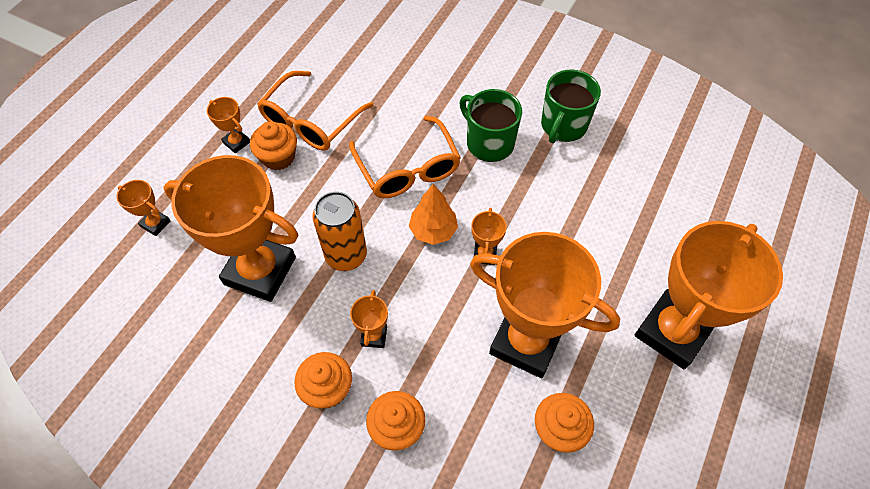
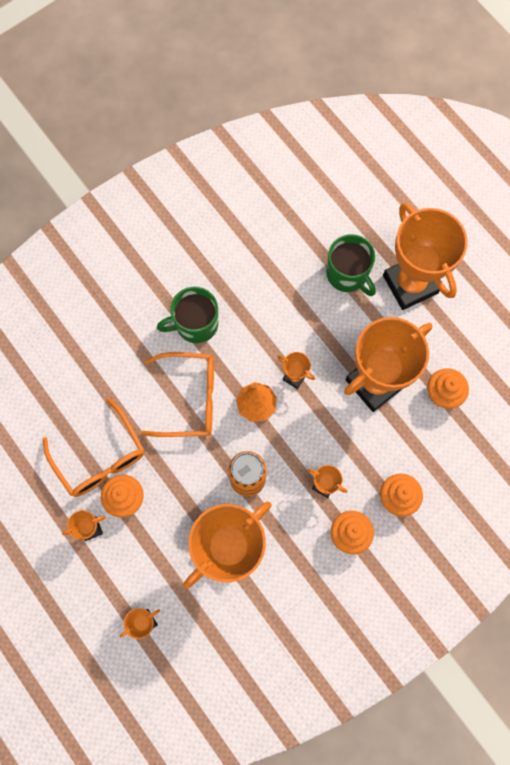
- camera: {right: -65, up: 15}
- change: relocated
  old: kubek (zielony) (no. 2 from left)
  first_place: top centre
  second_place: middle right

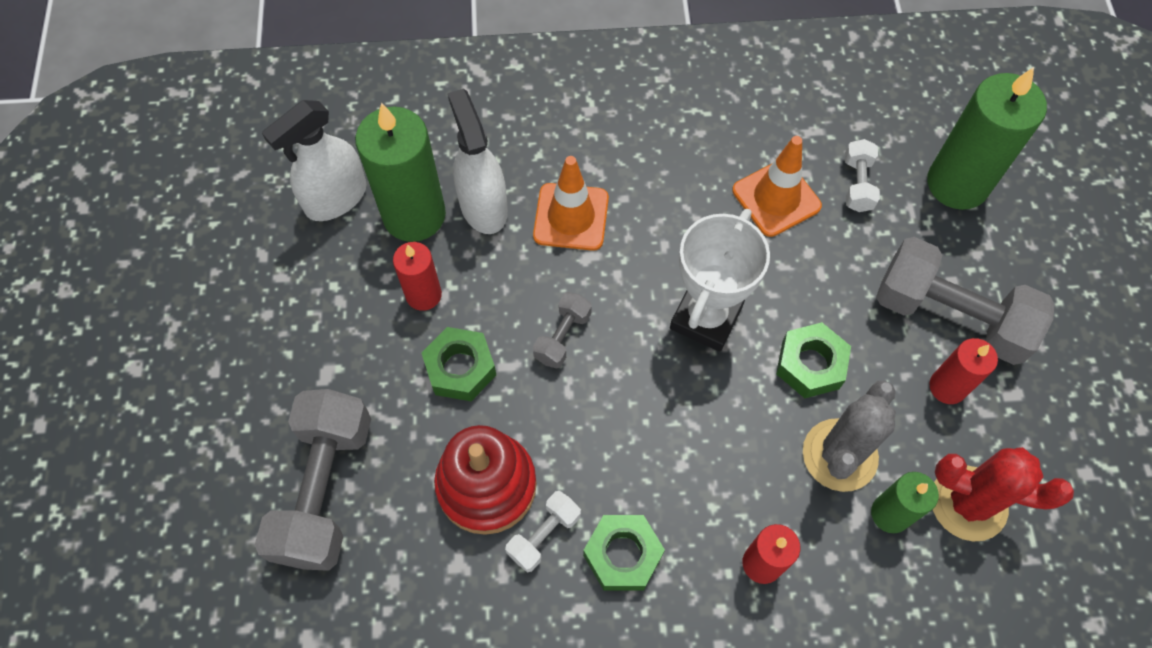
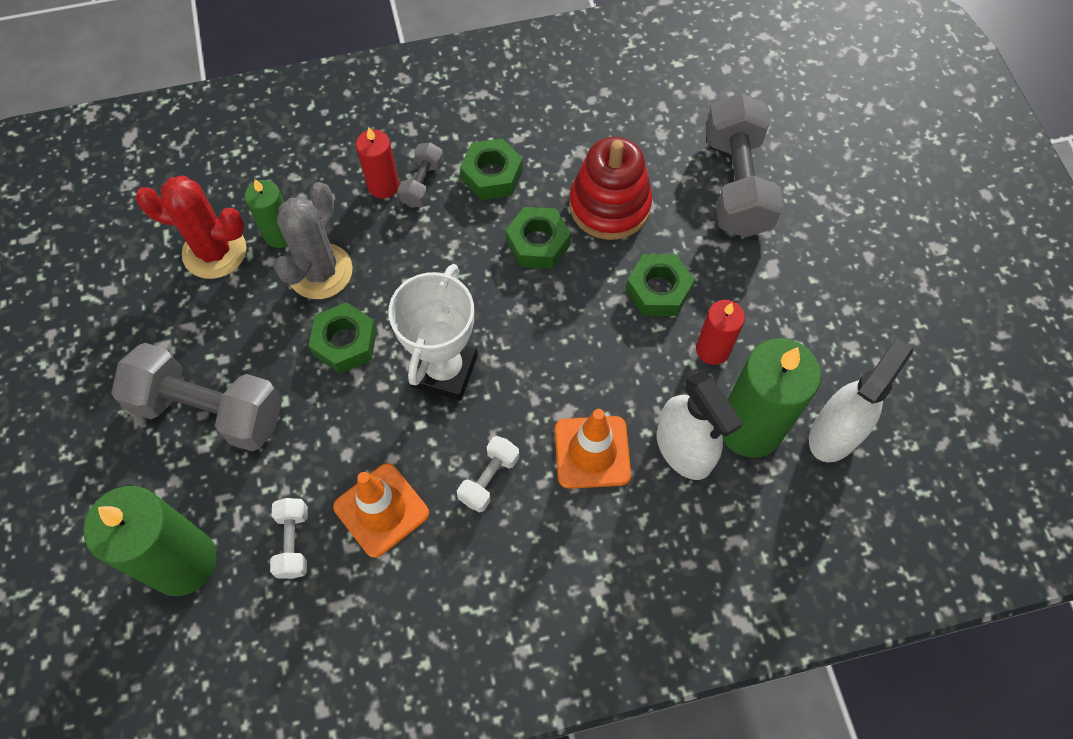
- camera: {right: 170, up: 0}
- change: relocated
  old: hantel (biały) (no. 1 from left in the first image)
  new: hantel (biały) (no. 2 from left)
  first_place: bottom centre
  second_place: centre
- change: relocated
  old: hantel (szary) (no. 2 from left)
  first_place: centre
  second_place: top centre
- change: missing
  old: świeca (czerwony) (no. 3 from left)
  first_place: middle right
- change: appeared
  new: nakrętka (zielony) (no. 3 from left)
  second_place: top centre

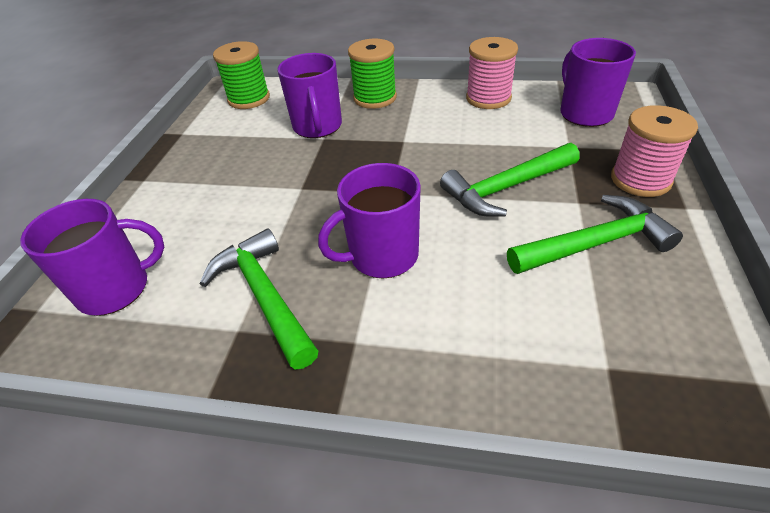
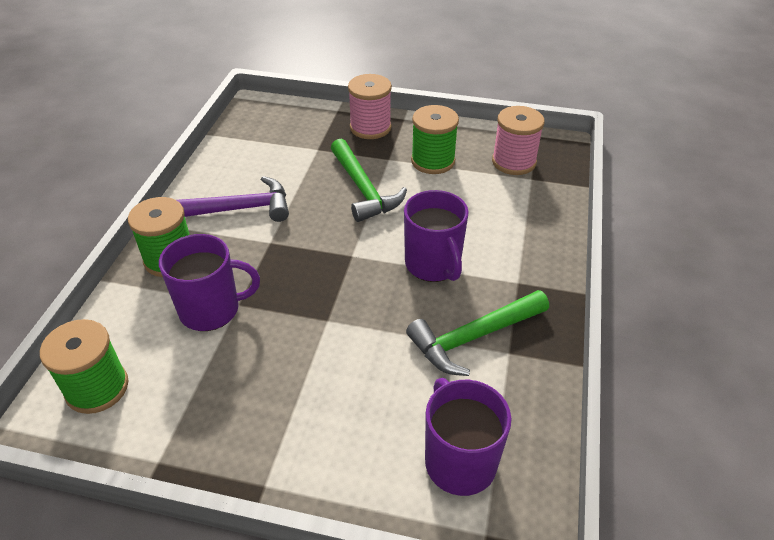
- camera: {right: -90, up: 0}
- change: relocated
  old: szpulka (różowy) (no. 1 from left in the first image)
  new: szpulka (różowy) (no. 2 from left)
  first_place: top centre
  second_place: top right
- change: exchanged
  old: młotek (zielony) (no. 3 from left)
  new: szpulka (zielony) (no. 3 from left)
  first_place: middle right
  second_place: top centre
- change: missing
  old: kubek (fioletowy) (no. 4 from left)
  first_place: top right
- change: appeared
  new: młotek (fioletowy)
  second_place: middle left

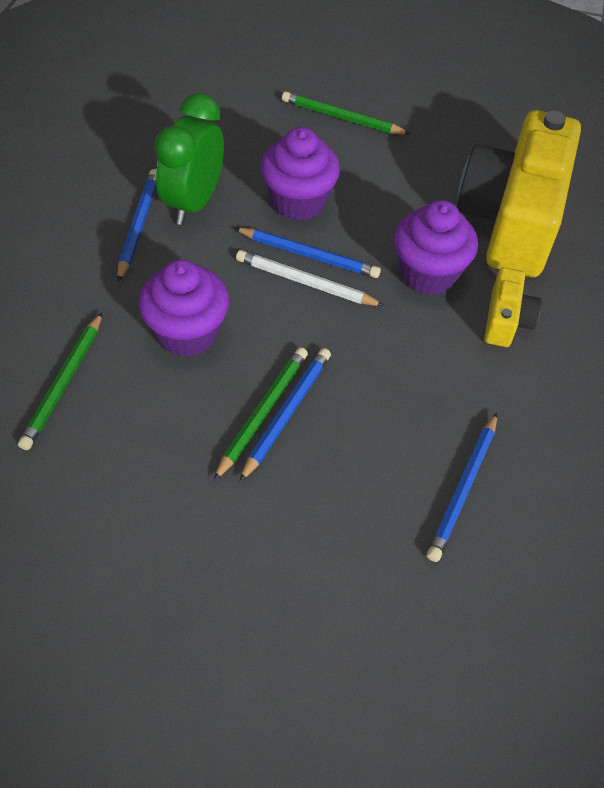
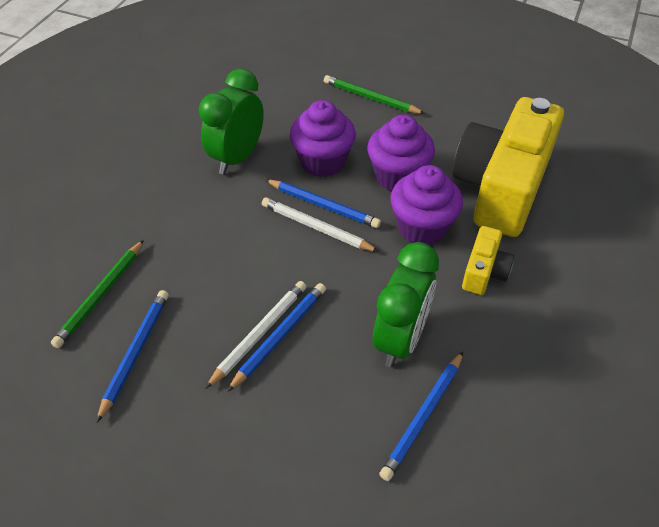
- camera: {right: 10, up: -5}
- change: relocated
  old: ołówek (niebieski) (no. 1 from left)
  first_place: top left
  second_place: bottom left
- change: relocated
  old: muffinka (fioletowy) (no. 1 from left in the first image)
  new: muffinka (fioletowy) (no. 2 from left)
  first_place: middle left
  second_place: top centre
- change: colour
  old: ołówek (zielony) (no. 2 from left)
  new: ołówek (biały) (no. 1 from left)
  first_place: centre
  second_place: centre
- change: appeared
  new: budzik (zielony) (no. 2 from left)
  second_place: centre

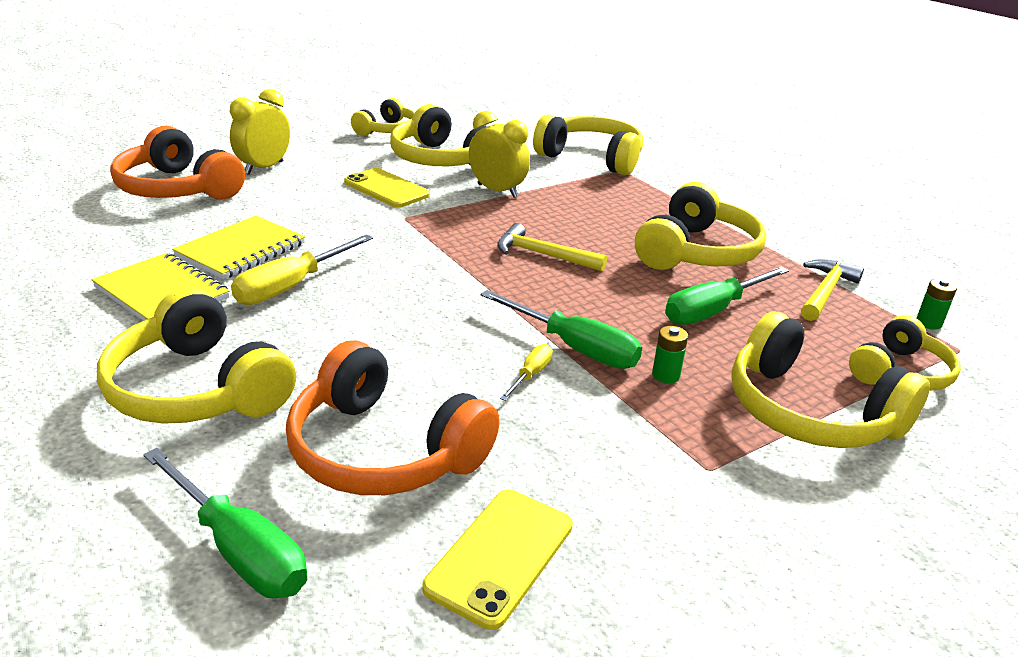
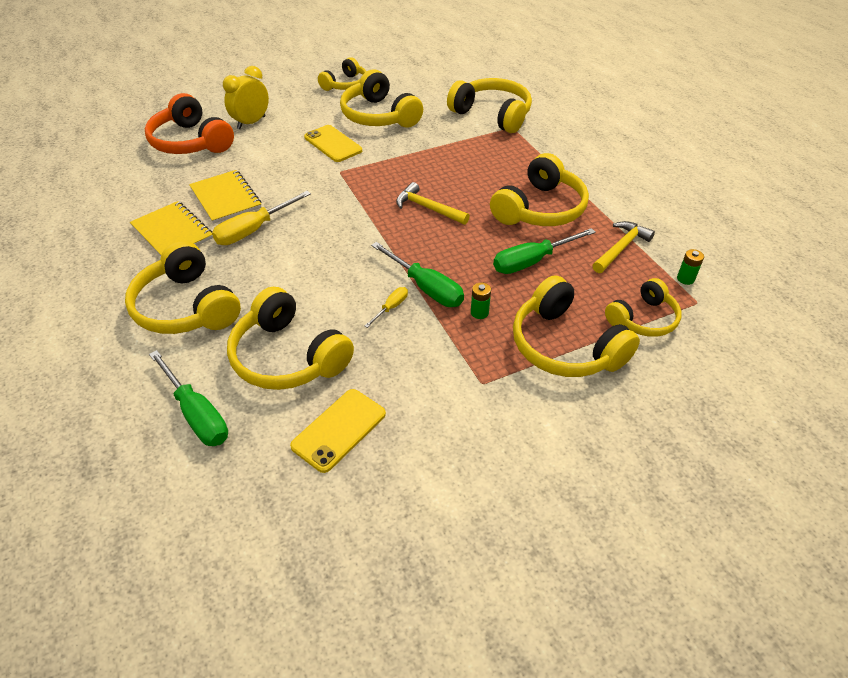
- camera: {right: 10, up: 15}
- change: spun
  old: zeszyt (żółty) (no. 2 from left)
  first_place: middle left
  second_place: top left
  degrees: -75
- change: colour
  old: słuchawki (pomarańczowy) (no. 2 from left)
  new: słuchawki (żółty) (no. 2 from left)
  first_place: centre
  second_place: centre
- change: missing
  old: budzik (żółty) (no. 2 from left)
  first_place: top centre

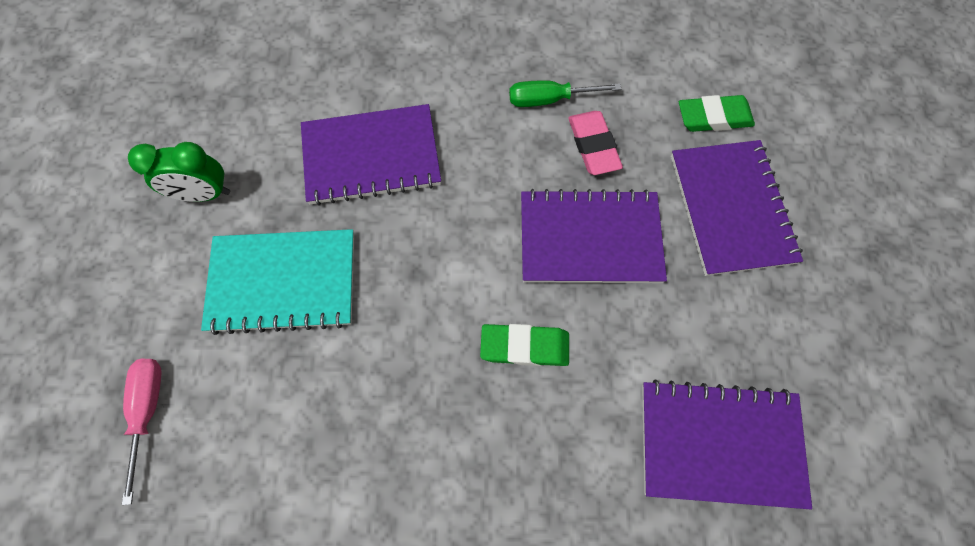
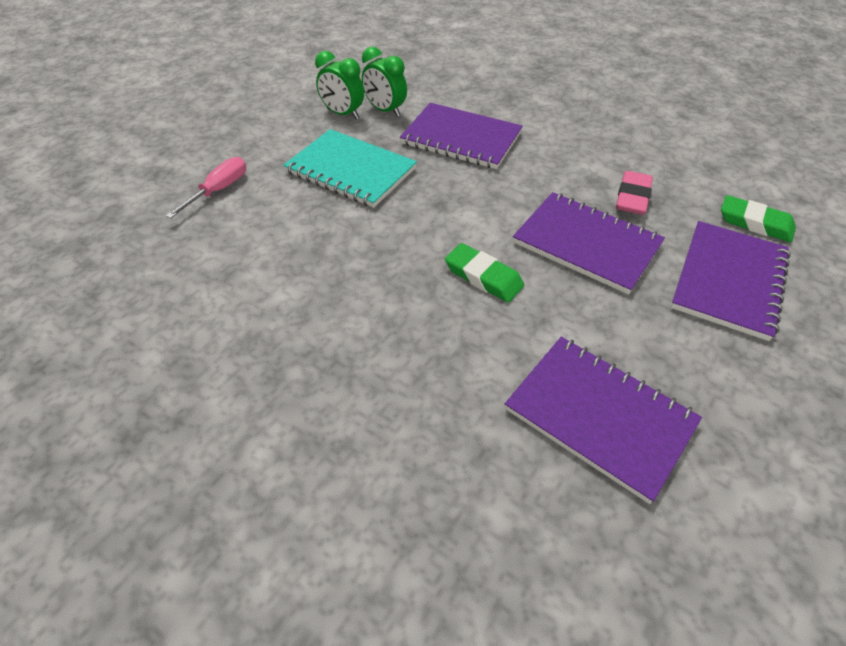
- camera: {right: 35, up: -20}
- change: missing
  old: śrubokręt (zielony)
  first_place: top centre
- change: appeared
  new: budzik (zielony) (no. 2 from left)
  second_place: top centre

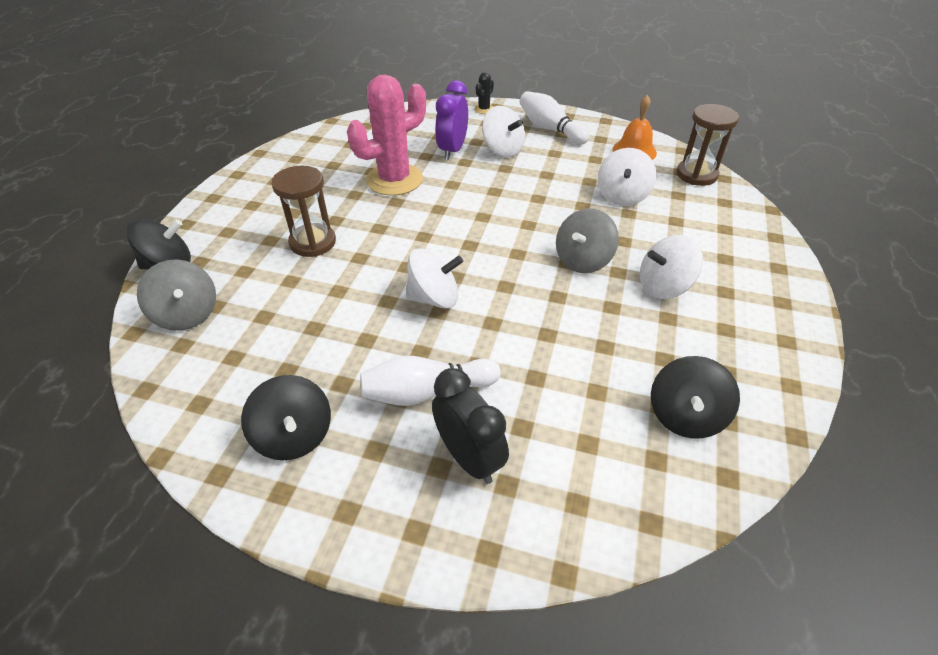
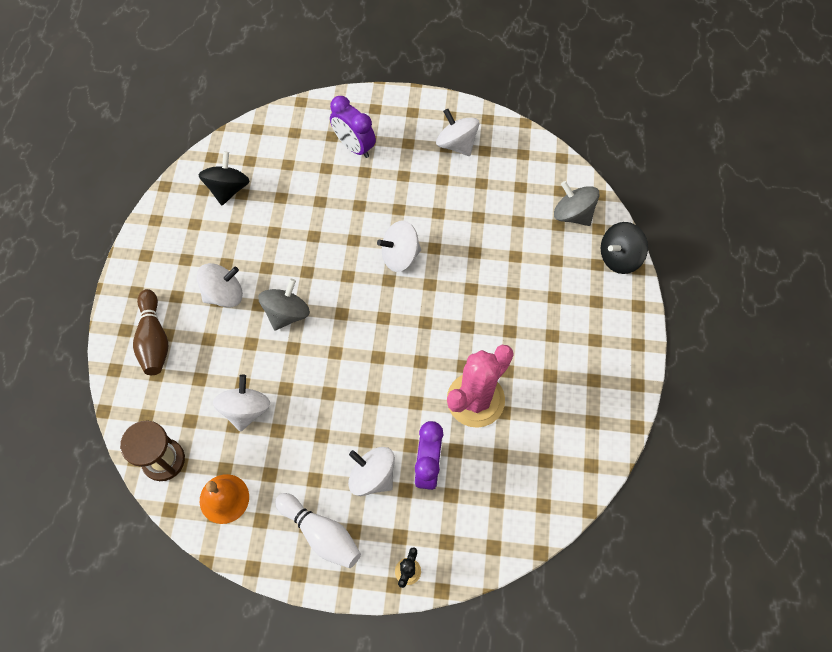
- camera: {right: 170, up: 20}
- change: colour
  old: bączek (czarny) (no. 2 from left)
  new: bączek (biały) (no. 5 from left)
  first_place: middle left
  second_place: top centre
- change: missing
  old: klepsydra (brązowy) (no. 1 from left)
  first_place: top left
- change: missing
  old: kręgiel (biały) (no. 1 from left)
  first_place: centre
- change: colour
  old: budzik (czarny)
  new: budzik (fioletowy) (no. 1 from left)
  first_place: centre
  second_place: top centre
- change: appeared
  new: kręgiel (brązowy)
  second_place: middle left

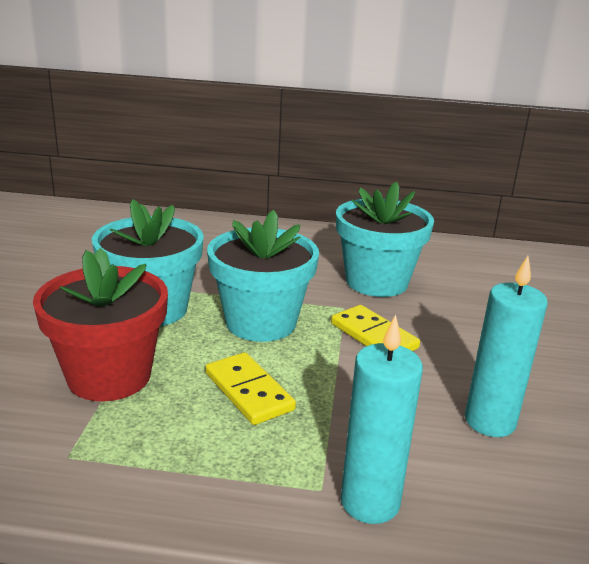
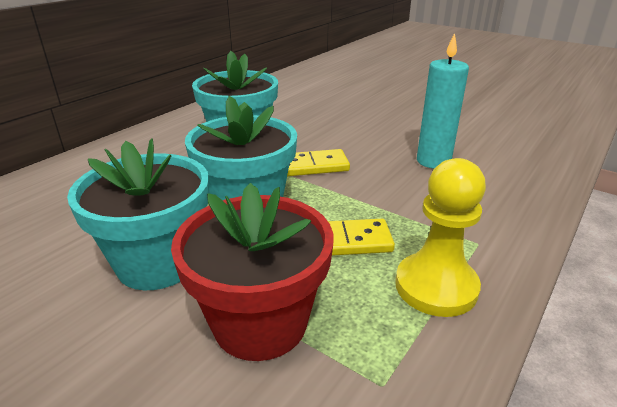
- camera: {right: -60, up: 5}
- change: missing
  old: świeca (turkusowy) (no. 1 from left)
  first_place: bottom centre
- change: appeared
  new: pionek (żółty)
  second_place: middle right

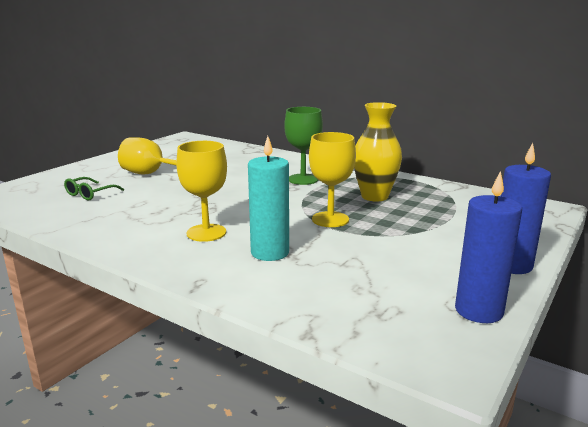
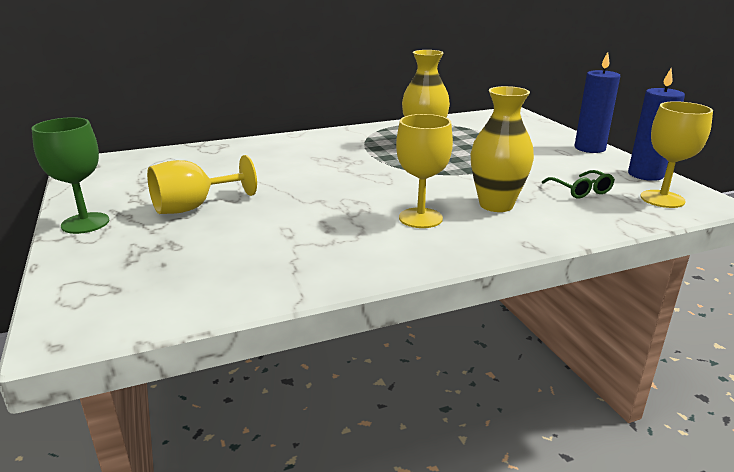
- camera: {right: -55, up: 5}
- change: relocated
  old: okulary (zielony)
  first_place: middle left
  second_place: middle right
- change: exchanged
  old: świeca (turkusowy)
  new: wazon (żółty) (no. 2 from left)
  first_place: centre
  second_place: top right
- change: relocated
  old: kielich (zielony)
  first_place: centre
  second_place: middle left
- change: relocated
  old: kielich (żółty) (no. 3 from left)
  first_place: centre
  second_place: top right

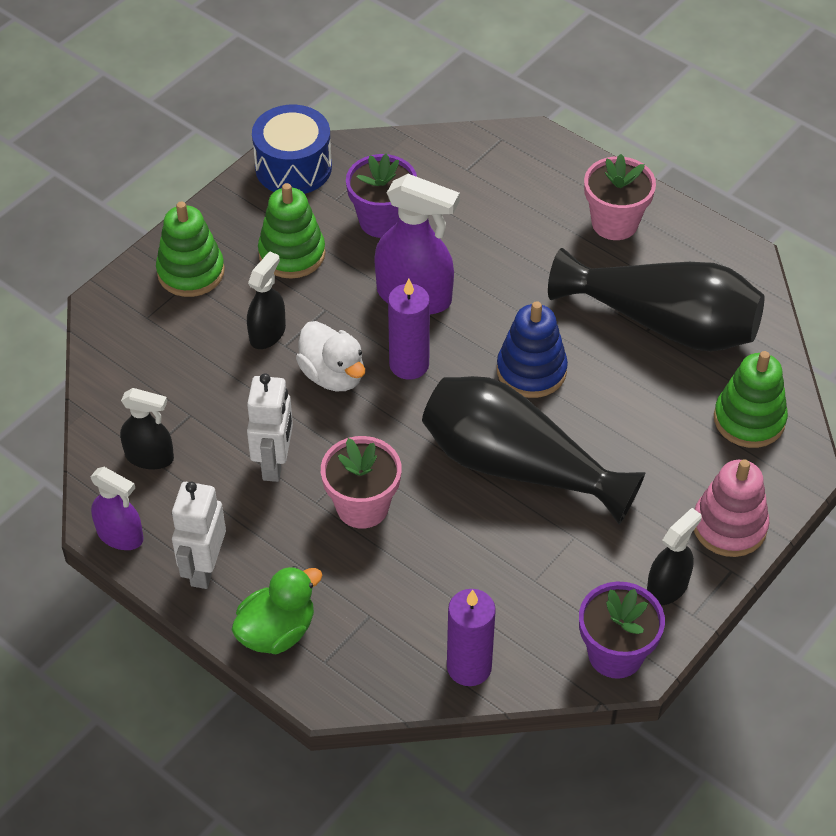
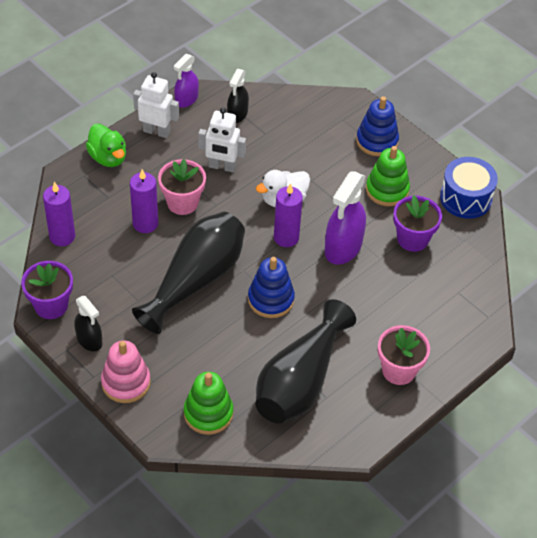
- camera: {right: 95, up: 0}
- change: colour
  old: zabawka nakładanka (zielony) (no. 1 from left)
  new: zabawka nakładanka (niebieski) (no. 2 from left)
  first_place: top left
  second_place: top right
- change: missing
  old: spryskiwacz (czarny) (no. 2 from left)
  first_place: middle left
- change: appeared
  new: świeca (fioletowy) (no. 2 from left)
  second_place: middle left

